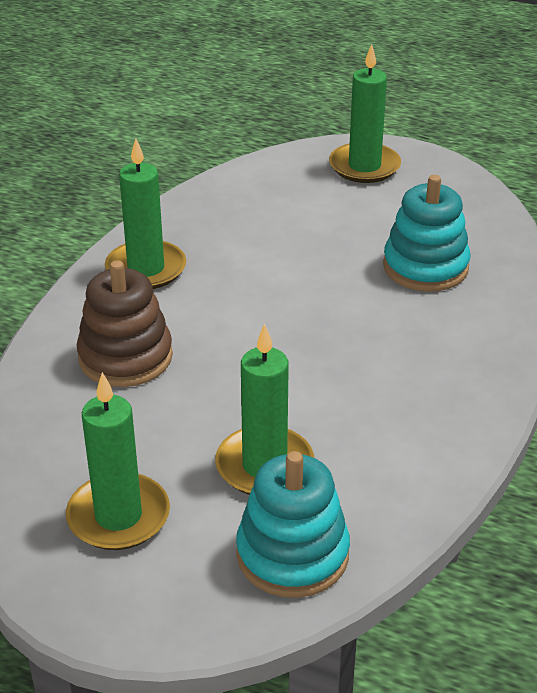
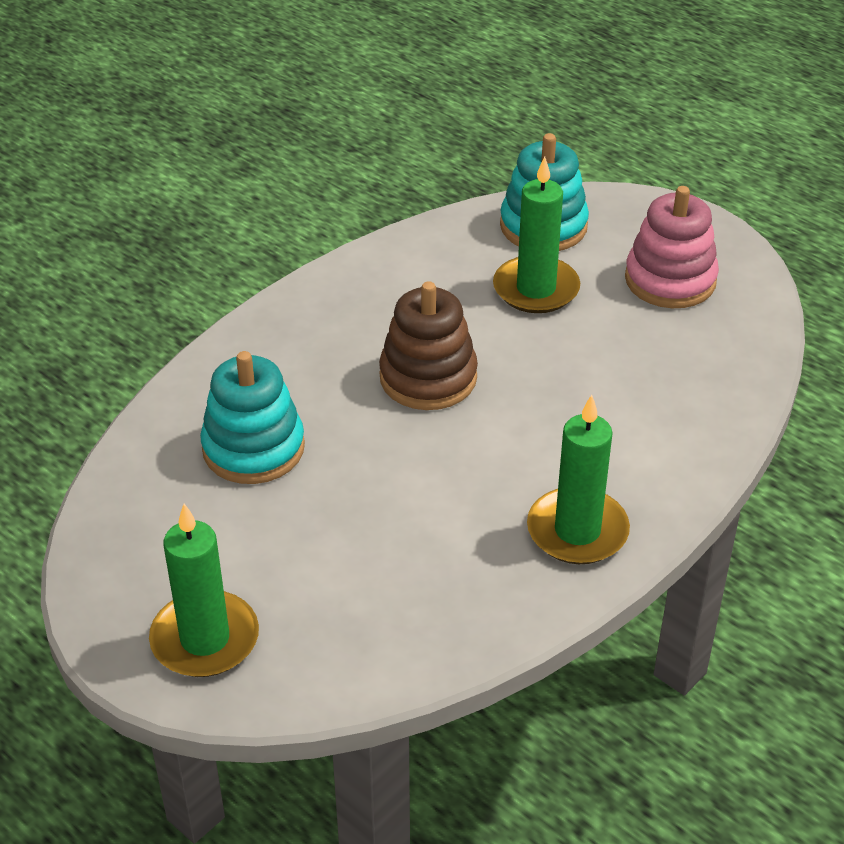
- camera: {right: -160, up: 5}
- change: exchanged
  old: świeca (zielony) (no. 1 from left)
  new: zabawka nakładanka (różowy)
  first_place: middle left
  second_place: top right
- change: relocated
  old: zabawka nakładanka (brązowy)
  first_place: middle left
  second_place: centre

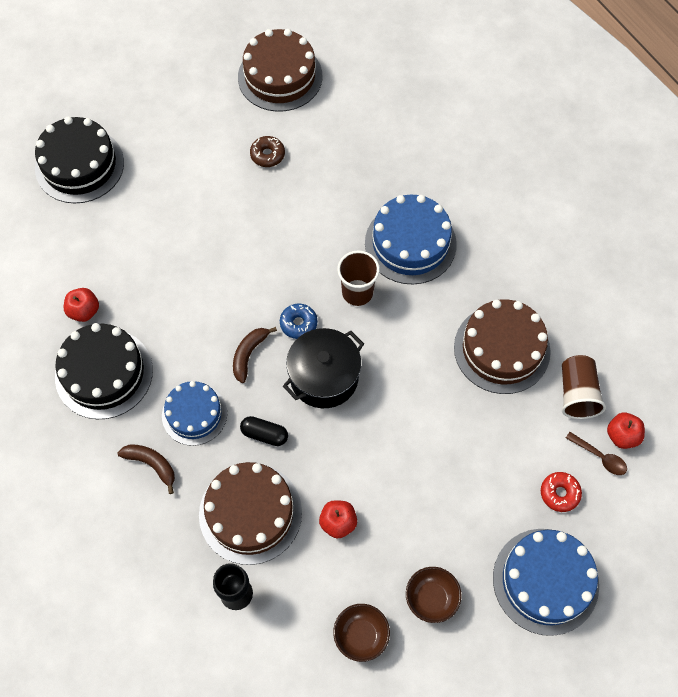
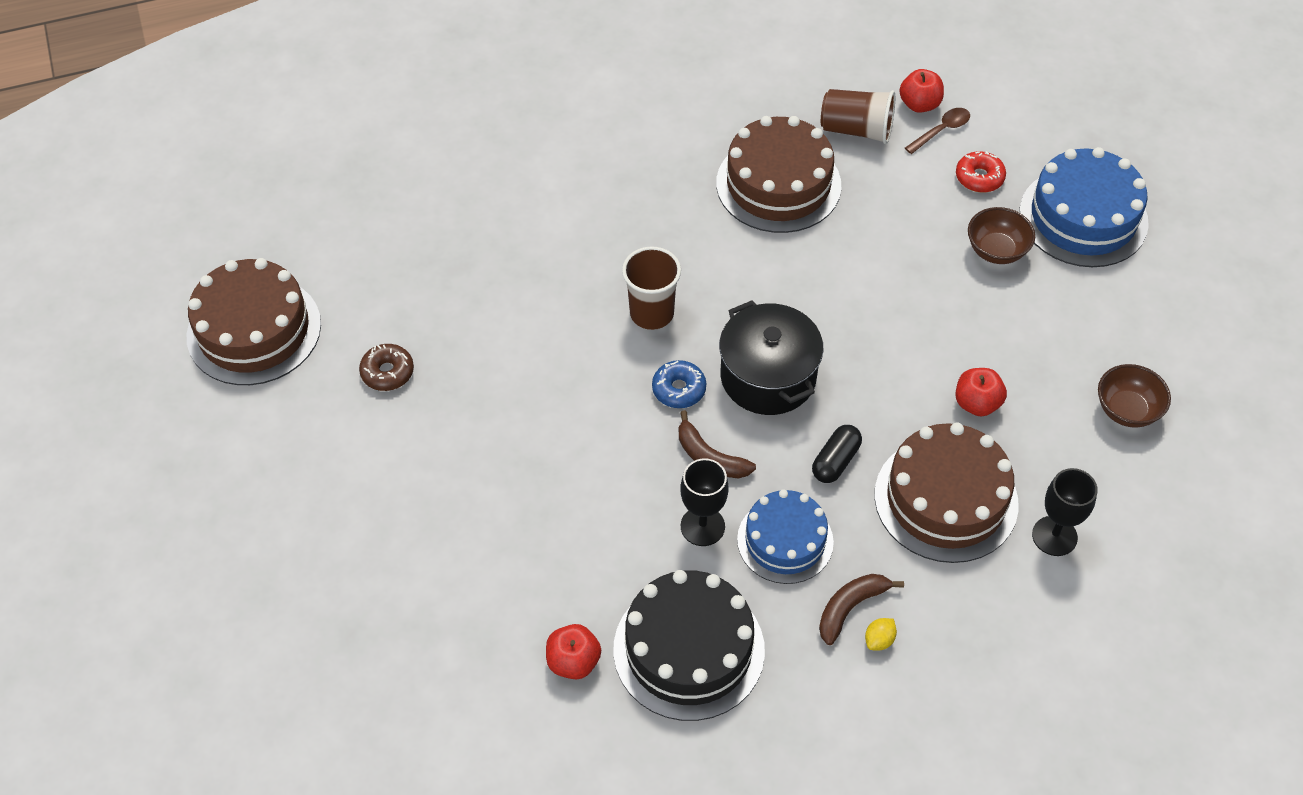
- camera: {right: -75, up: -10}
- change: missing
  old: tort (czarny) (no. 1 from left)
  first_place: top left
- change: missing
  old: tort (niebieski) (no. 2 from left)
  first_place: centre
- change: relocated
  old: miska (brązowy) (no. 2 from left in the first image)
  new: miska (brązowy) (no. 1 from left)
  first_place: bottom centre
  second_place: top right
- change: appeared
  new: kielich (czarny) (no. 1 from left)
  second_place: centre
- change: appeared
  new: cytryna (żółty)
  second_place: bottom right

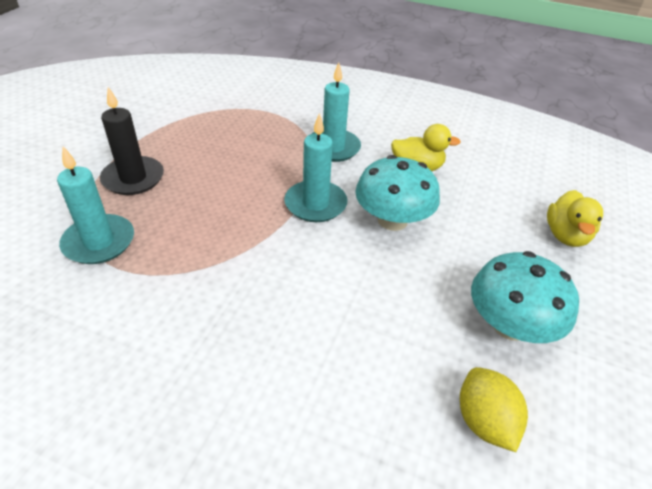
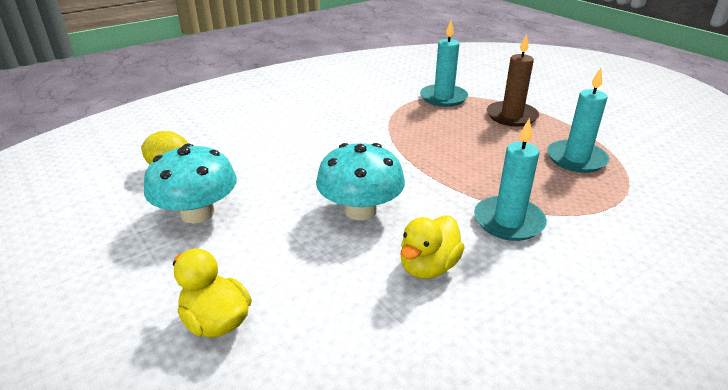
- camera: {right: 125, up: -10}
- change: colour
  old: świeca (czarny)
  new: świeca (brązowy)
  first_place: top left
  second_place: top right
- change: relocated
  old: świeca (turkusowy) (no. 2 from left in the first image)
  new: świeca (turkusowy) (no. 3 from left)
  first_place: centre
  second_place: top right

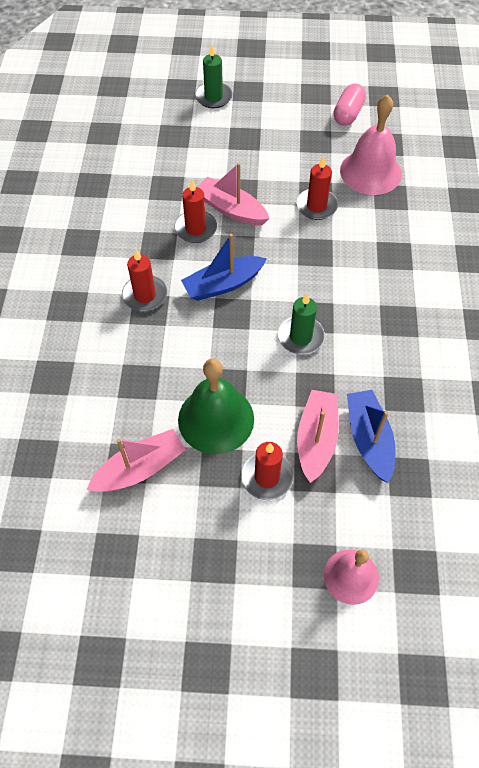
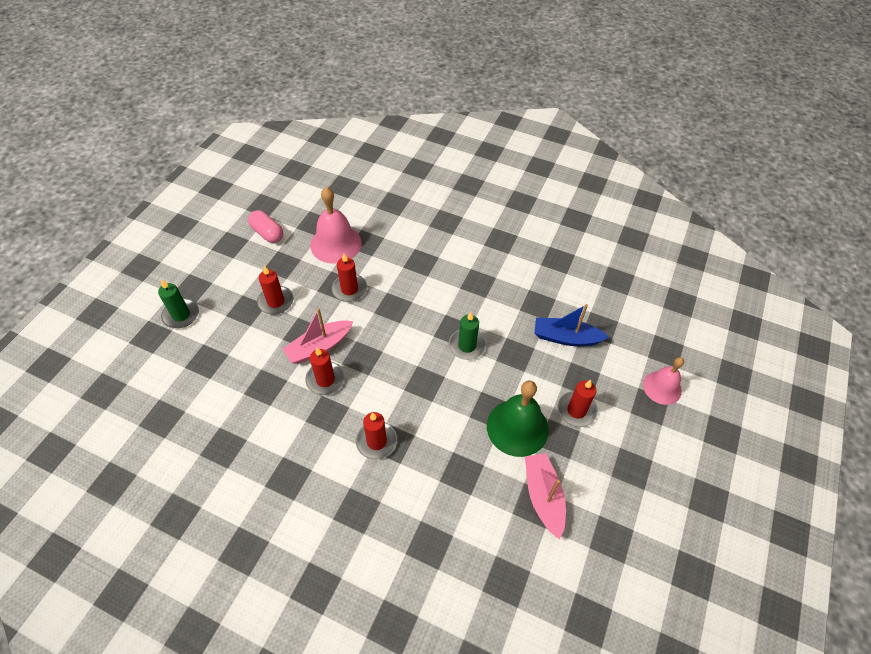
- camera: {right: -70, up: -5}
- change: missing
  old: łódka (niebieski) (no. 1 from left)
  first_place: centre
- change: missing
  old: łódka (różowy) (no. 3 from left)
  first_place: centre
- change: appeared
  new: świeca (czerwony) (no. 1 from left)
  second_place: middle left

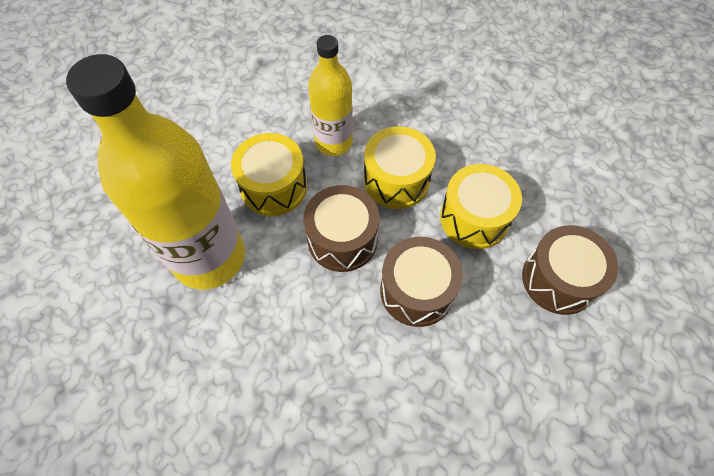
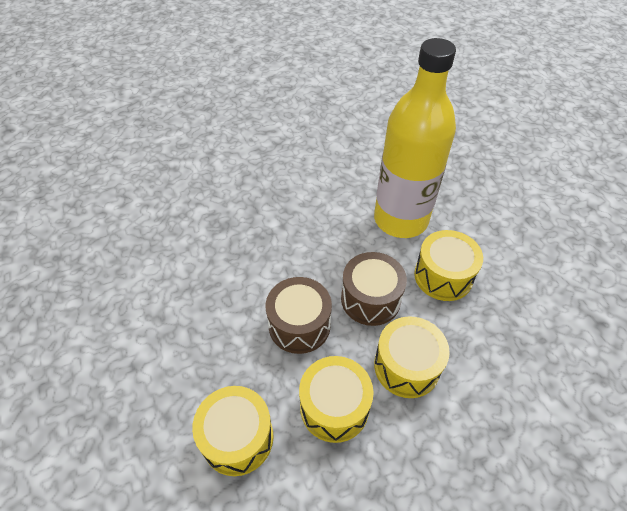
- camera: {right: 120, up: -10}
- change: missing
  old: butelka (żółty) (no. 2 from left)
  first_place: top centre
- change: colour
  old: bęben (brązowy) (no. 3 from left)
  new: bęben (żółty) (no. 1 from left)
  first_place: middle right
  second_place: bottom centre

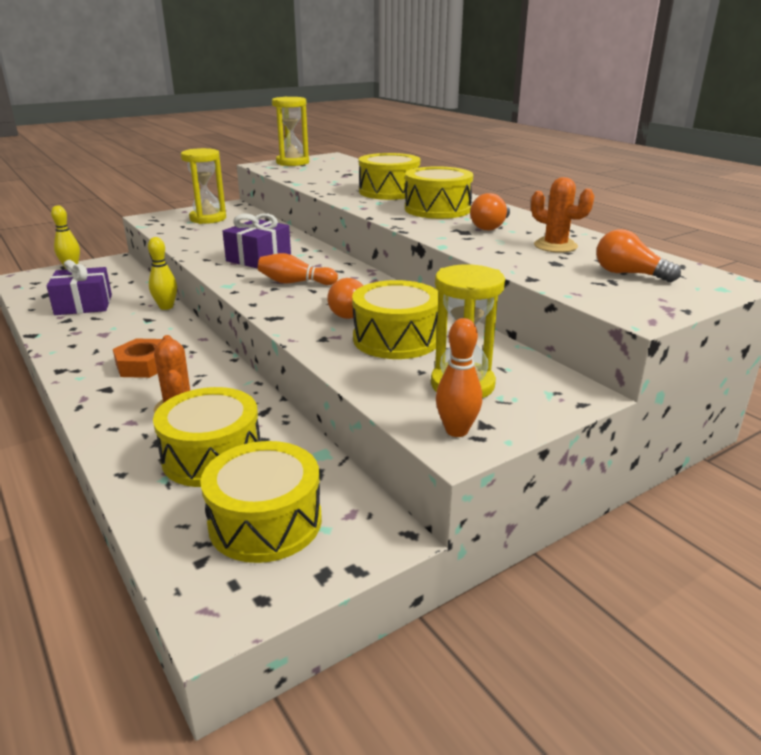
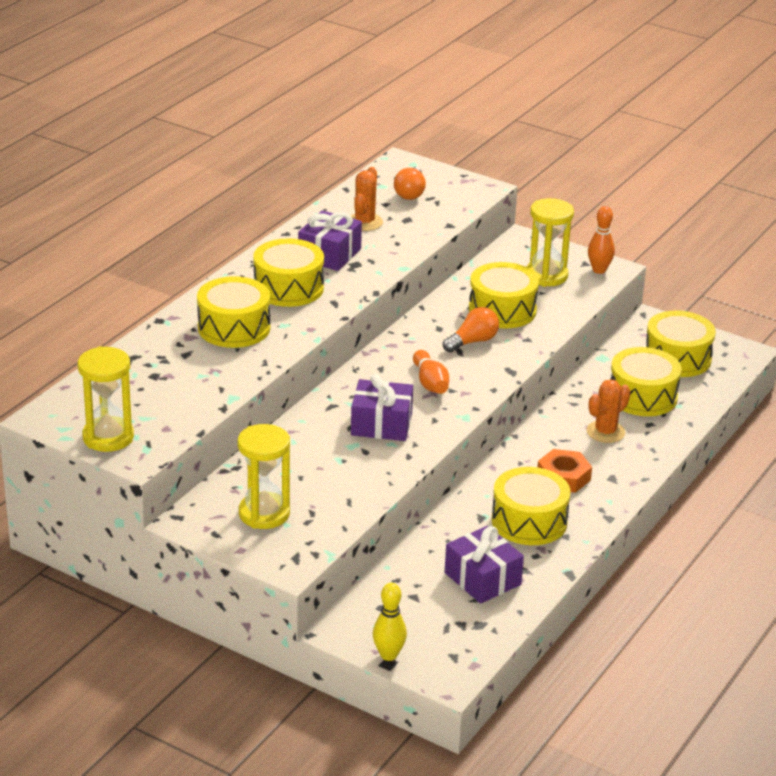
- camera: {right: -115, up: 5}
- change: missing
  old: kręgiel (żółty) (no. 2 from left)
  first_place: middle left
- change: exchanged
  old: żarówka (pomarańczowy) (no. 2 from left)
  new: prezent (fioletowy) (no. 1 from left)
  first_place: top centre
  second_place: top centre
- change: appeared
  new: bęben (żółty) (no. 4 from left)
  second_place: middle right

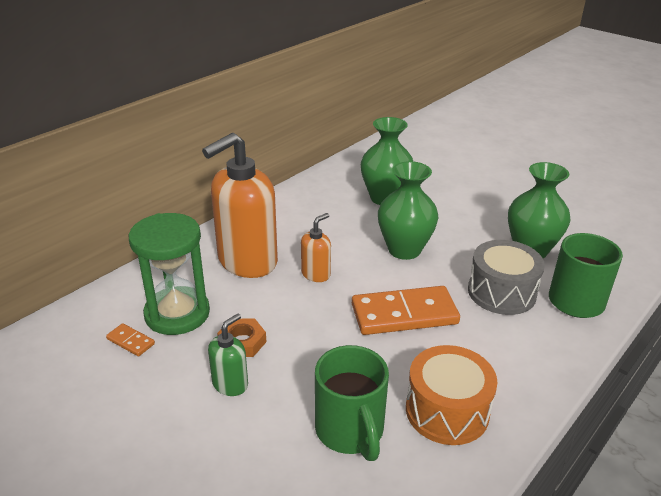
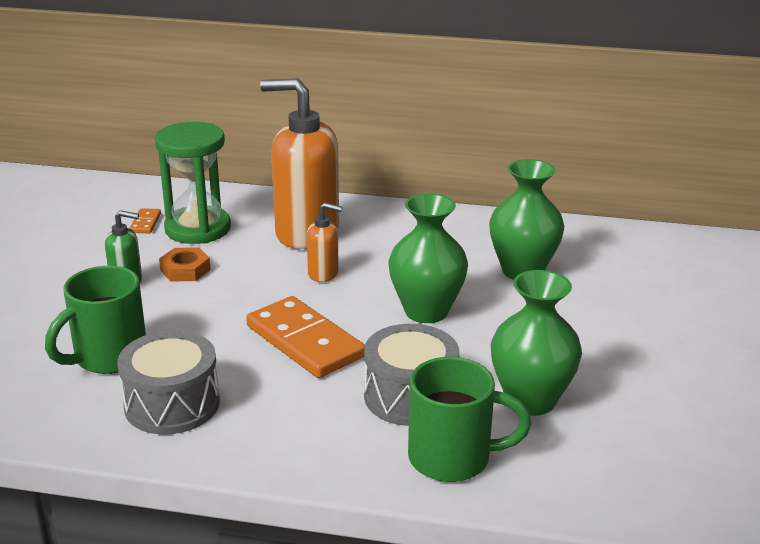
- camera: {right: 60, up: -5}
- change: colour
  old: bęben (pomarańczowy)
  new: bęben (szary) (no. 1 from left)
  first_place: bottom right
  second_place: bottom left

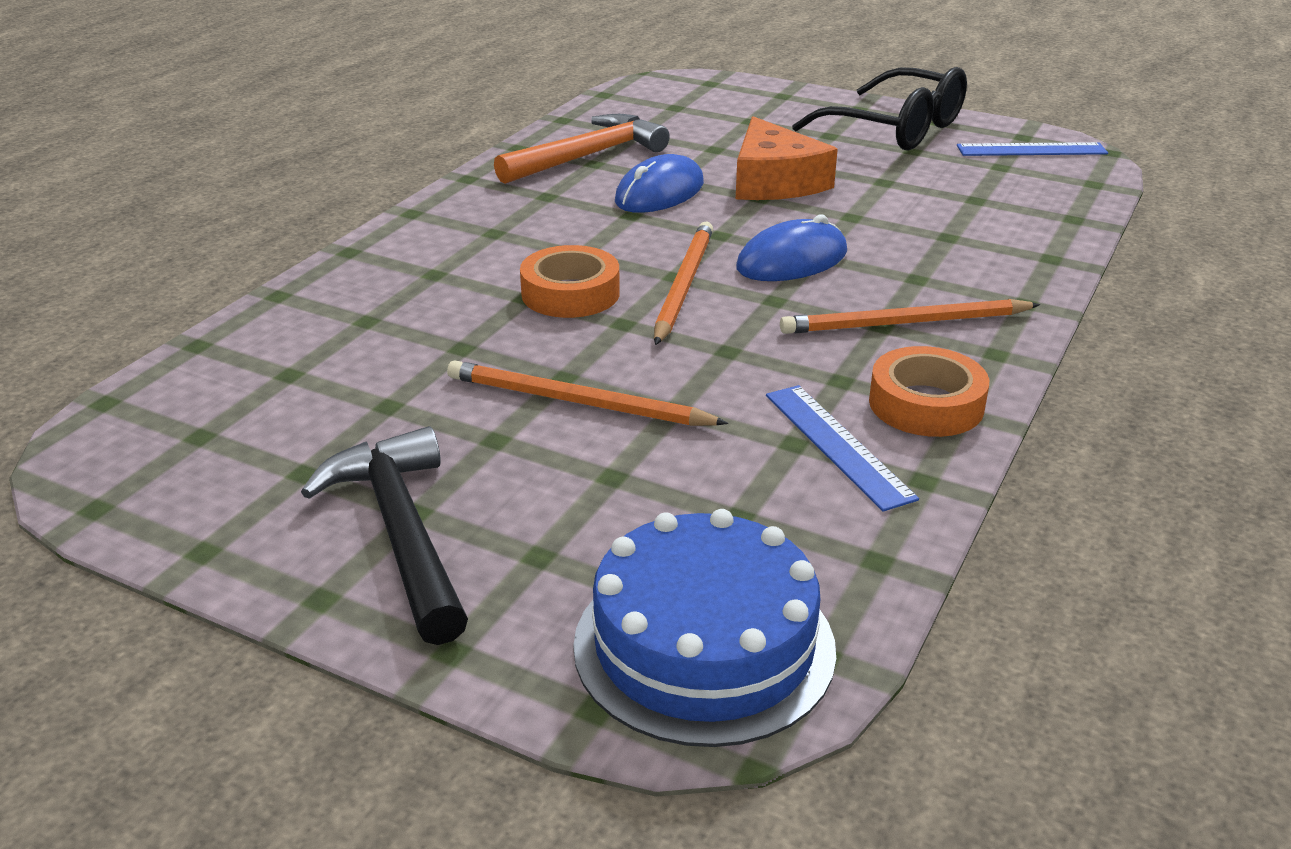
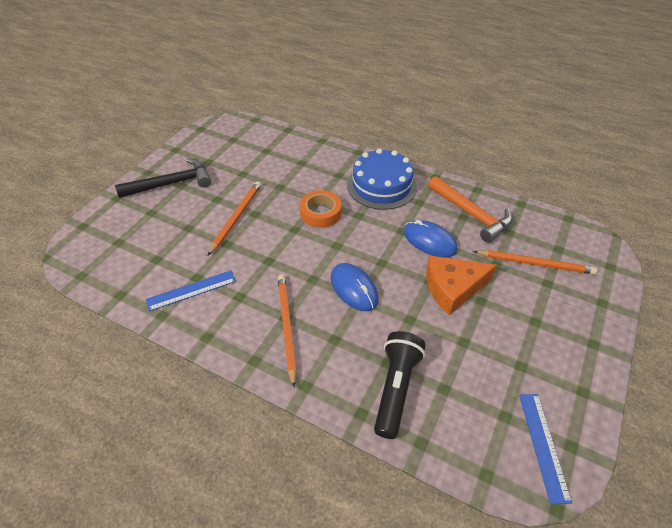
- camera: {right: 90, up: 15}
- change: relocated
  old: tort (niebieski)
  first_place: bottom centre
  second_place: centre
- change: relocated
  old: ołówek (pomarańczowy) (no. 2 from left in the first image)
  new: ołówek (pomarańczowy) (no. 3 from left)
  first_place: centre
  second_place: middle right
- change: missing
  old: okulary (czarny)
  first_place: top right
- change: missing
  old: taśma klejąca (pomarańczowy) (no. 2 from left)
  first_place: middle right
- change: appeared
  new: latarka (czarny)
  second_place: bottom centre

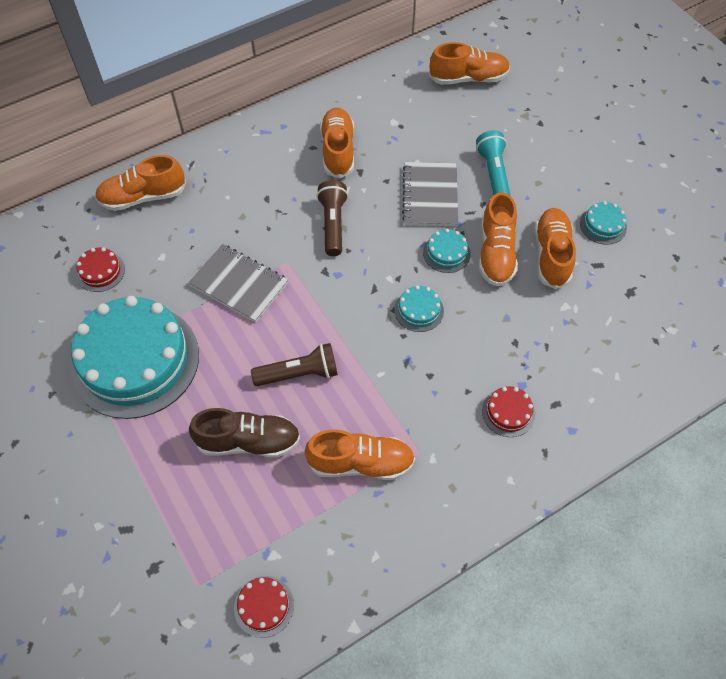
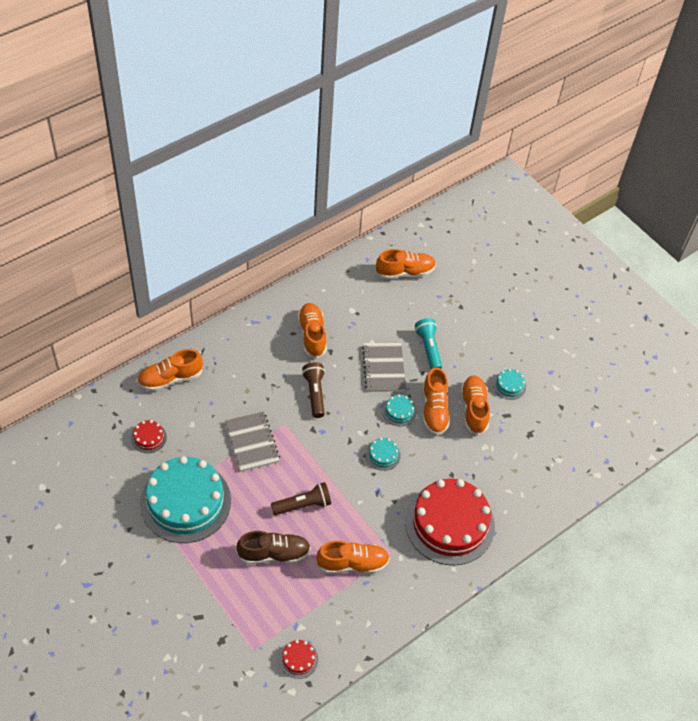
- camera: {right: -10, up: -5}
- change: spun
  old: zeszyt (szary) (no. 1 from left)
  first_place: middle left
  second_place: centre
  degrees: 45
- change: size
  old: tort (czerwony) (no. 3 from left)
  first_place: middle right
  second_place: bottom centre
  factor: 2.48

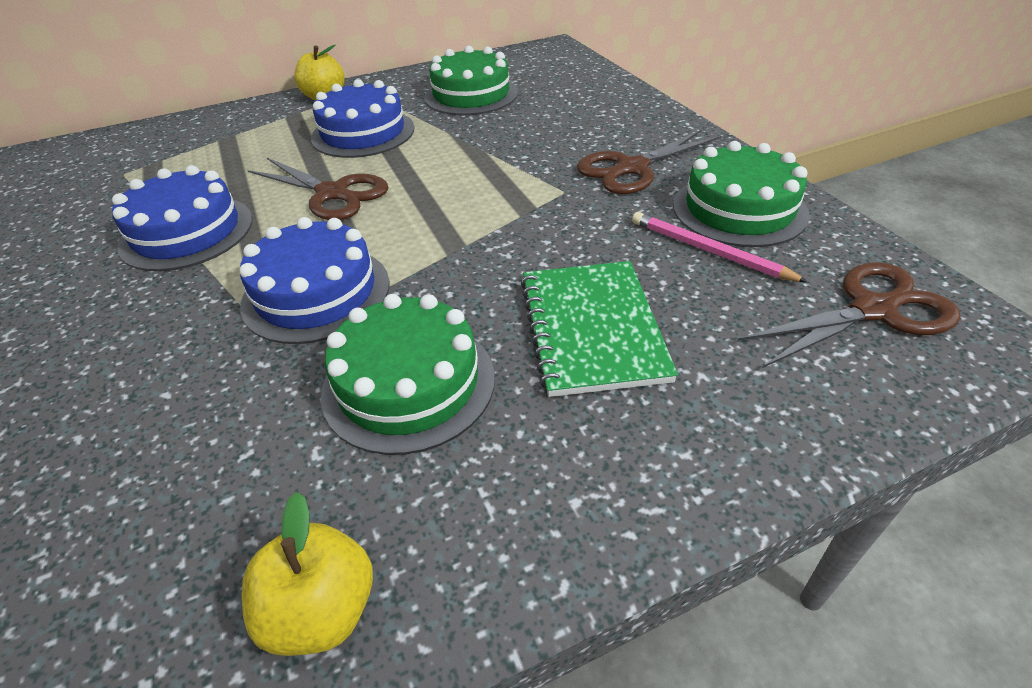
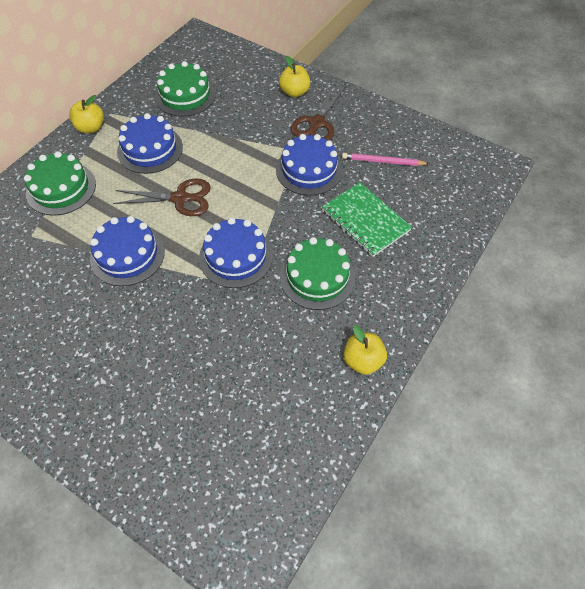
- camera: {right: -35, up: 15}
- change: relocated
  old: tort (zielony) (no. 3 from left in the first image)
  new: tort (zielony) (no. 1 from left)
  first_place: top right
  second_place: top left
- change: missing
  old: nożyczki (brązowy) (no. 3 from left)
  first_place: middle right
- change: appeared
  new: tort (niebieski) (no. 4 from left)
  second_place: top centre
- change: appeared
  new: jabłko (żółty) (no. 2 from left)
  second_place: top centre

